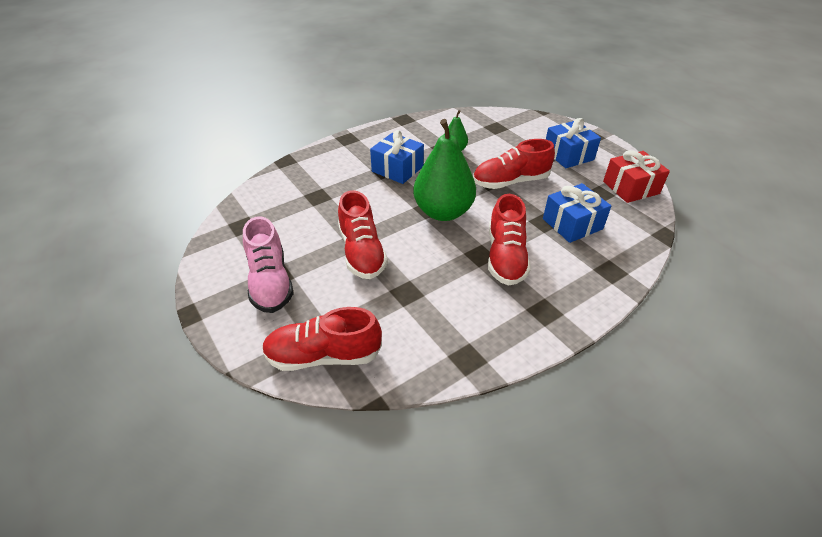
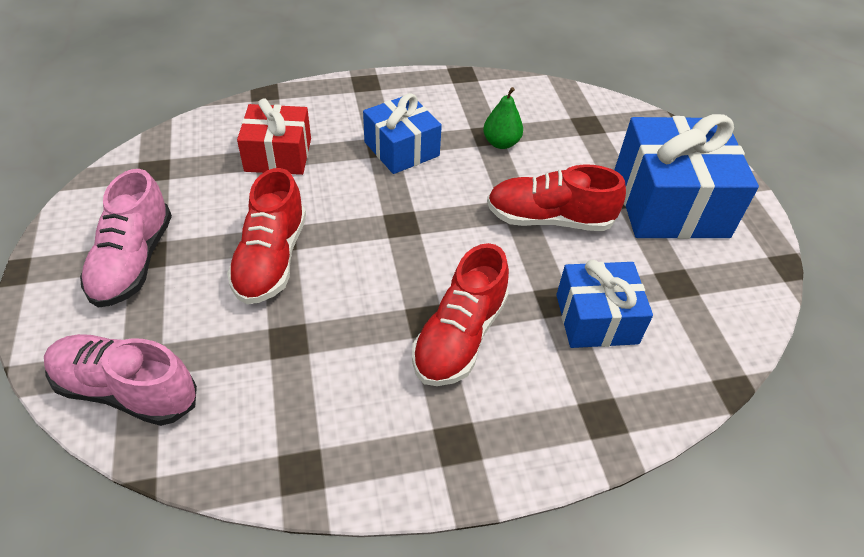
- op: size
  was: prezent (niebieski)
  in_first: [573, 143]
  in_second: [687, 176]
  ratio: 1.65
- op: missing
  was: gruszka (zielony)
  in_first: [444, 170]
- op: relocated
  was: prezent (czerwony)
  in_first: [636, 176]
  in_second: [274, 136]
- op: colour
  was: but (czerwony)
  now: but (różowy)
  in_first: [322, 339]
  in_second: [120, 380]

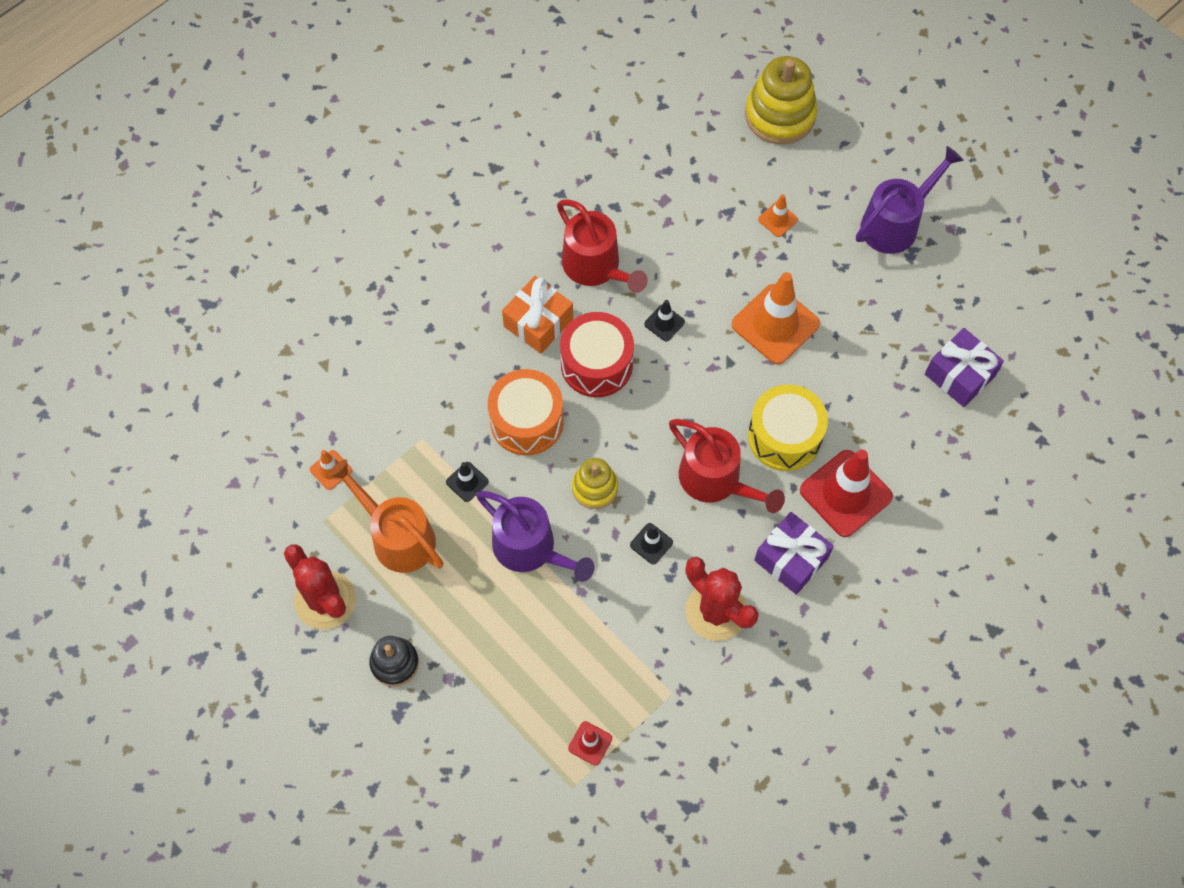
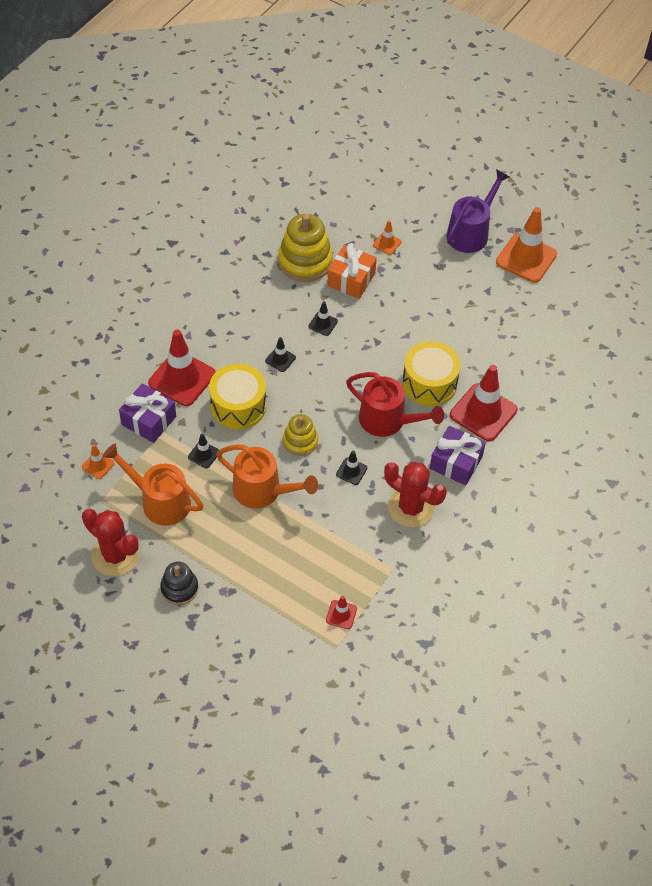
- op: relocated
  was: zabawka nakładanka (żółty)
  in_first: [781, 100]
  in_second: [305, 248]
- op: missing
  was: konewka (czerwony)
  in_first: [602, 246]
- op: relocated
  was: pachołek (pomarańczowy)
  in_first: [775, 318]
  in_second: [526, 245]
- op: relocated
  was: prezent (pomarańczowy)
  in_first: [537, 315]
  in_second: [352, 271]
- op: exchanged
  was: bęben (czerwony)
  now: pachołek (czarny)
  in_first: [597, 354]
  in_second: [280, 354]
- op: relocated
  was: prezent (fioletowy)
  in_first: [964, 367]
  in_second: [147, 413]
- op: colour
  was: bęben (pomarańczowy)
  now: bęben (żółty)
  in_first: [526, 412]
  in_second: [237, 397]
- op: colour
  was: konewka (fioletowy)
  now: konewka (pomarańczowy)
  in_first: [535, 536]
  in_second: [267, 476]
- op: appeared
  now: pachołek (czerwony)
  in_second: [182, 368]

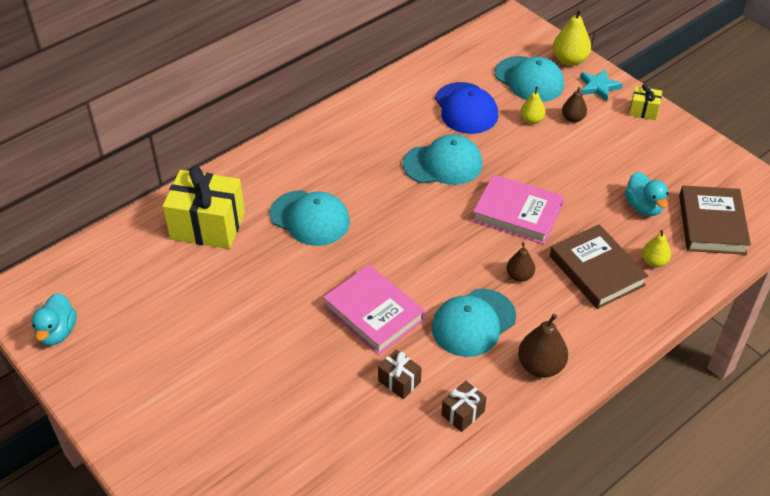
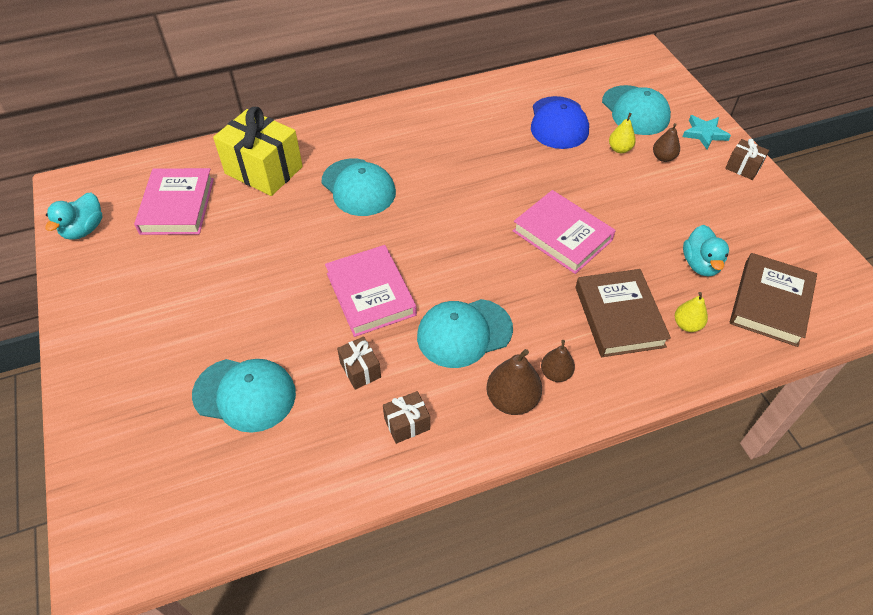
- op: missing
  was: gruszka (żółty)
  in_first: [572, 37]
- op: colour
  was: prezent (żółty)
  now: prezent (brązowy)
  in_first: [645, 102]
  in_second: [747, 159]
- op: relocated
  was: czapka (turkusowy)
  in_first: [442, 159]
  in_second: [244, 396]
- op: relocated
  was: gruszka (brązowy)
  in_first: [520, 262]
  in_second: [558, 361]
- op: appeared
  now: książka (różowy)
  in_second: [174, 201]

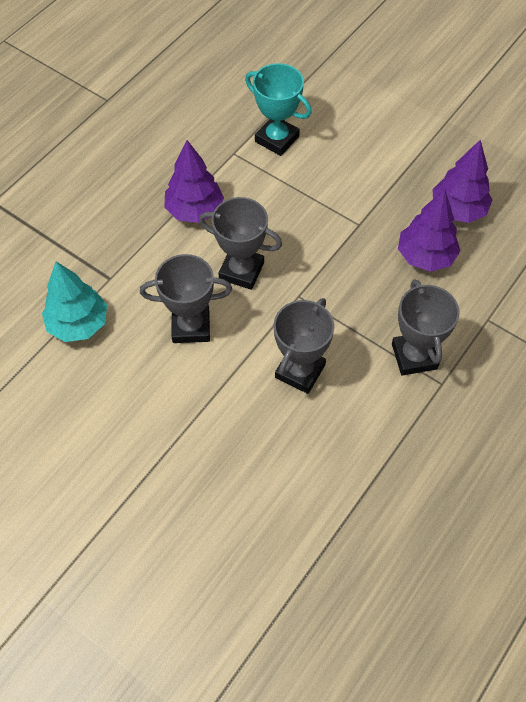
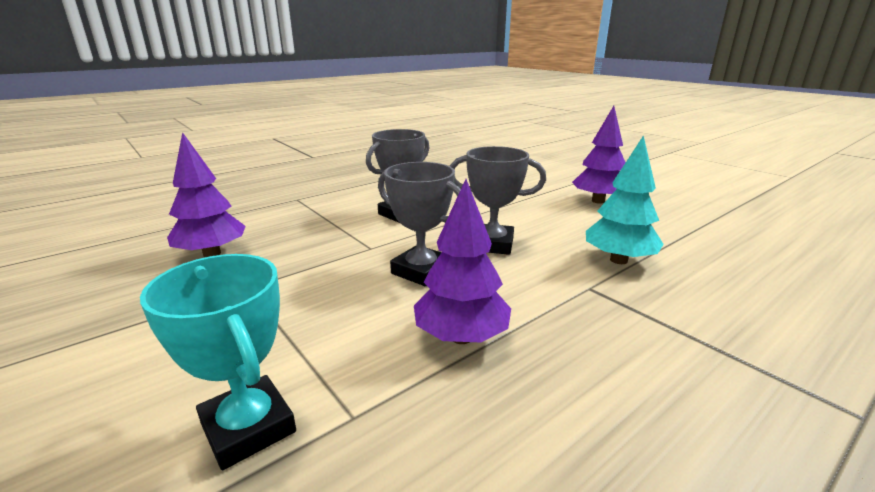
- op: relocated
  was: drzewko (fioletowy)
  in_first: [462, 181]
  in_second: [599, 155]
- op: missing
  was: puchar (szary)
  in_first: [425, 328]

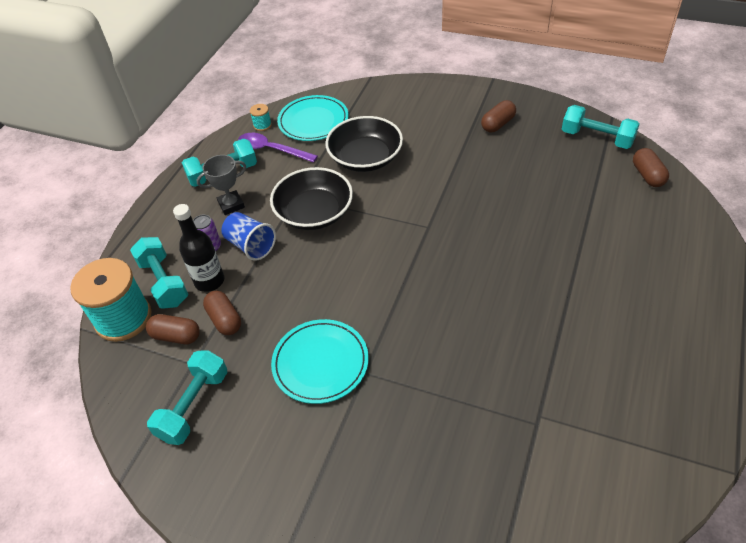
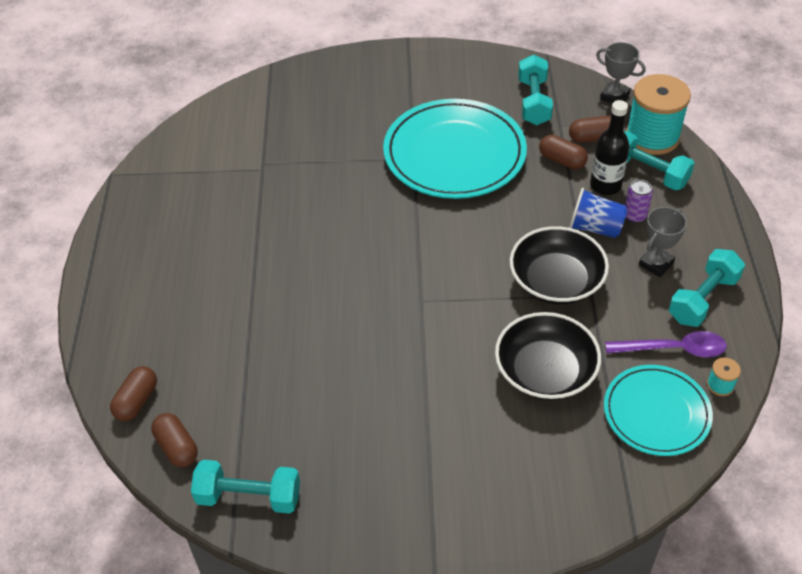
- op: relocated
  was: kapsułka (brązowy)
  in_first: [498, 116]
  in_second: [133, 393]
- op: size
  was: talerz (turkusowy)
  in_first: [320, 361]
  in_second: [455, 149]
  ratio: 1.65
- op: appeared
  now: puchar (szary)
  in_second: [621, 73]

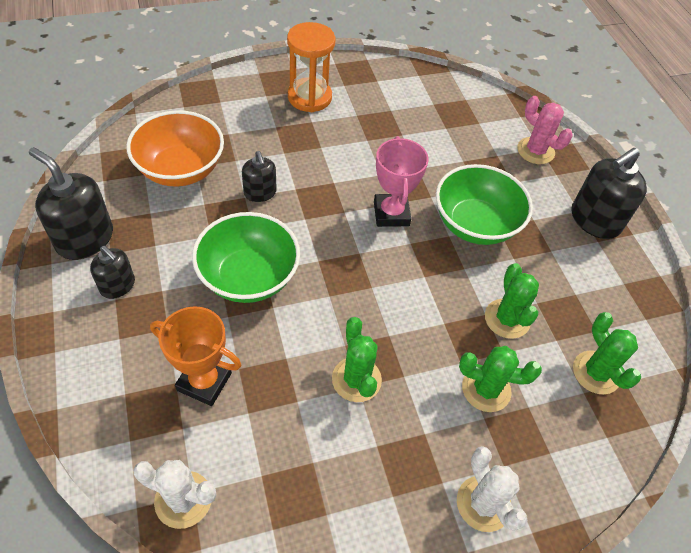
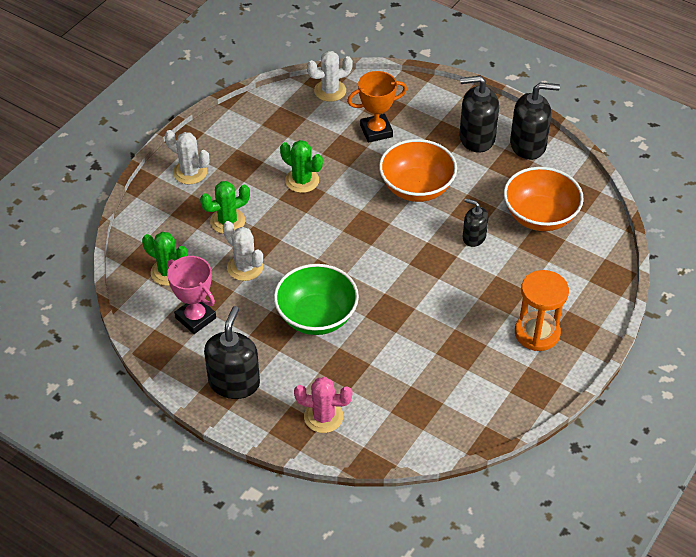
- op: relocated
  was: puchar (różowy)
  in_first: [401, 181]
  in_second: [191, 295]
- op: colour
  was: miska (zielony)
  now: miska (pomarańczowy)
  in_first: [246, 257]
  in_second: [418, 170]
- op: size
  was: dozownik mydła (czarny)
  in_first: [112, 272]
  in_second: [479, 114]
  ratio: 1.7
- op: colour
  was: kaktus (zielony)
  now: kaktus (biały)
  in_first: [512, 301]
  in_second: [243, 251]

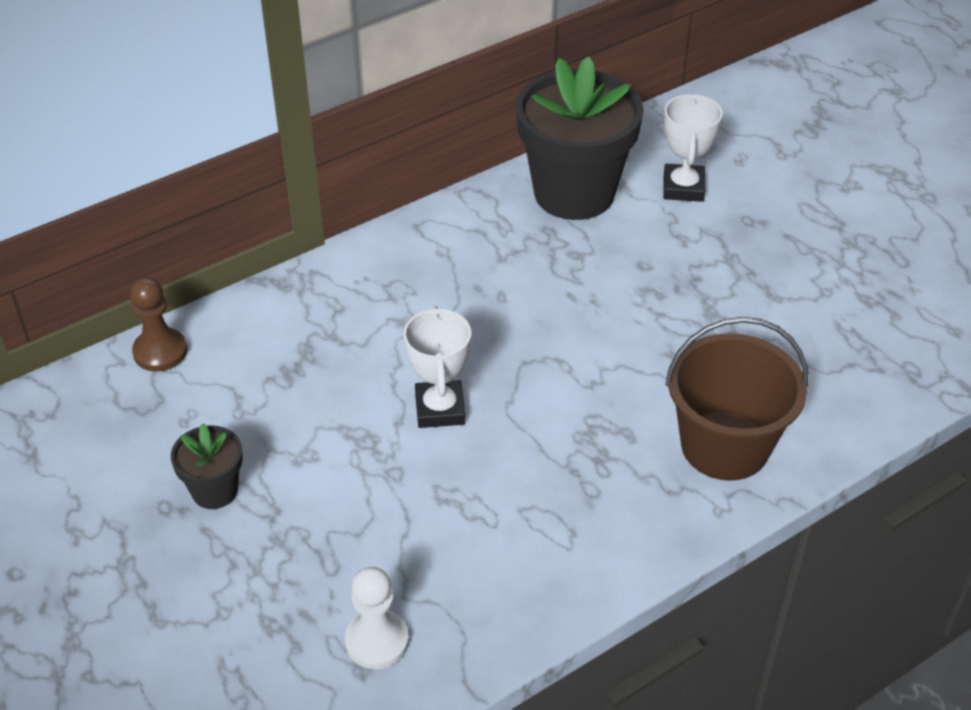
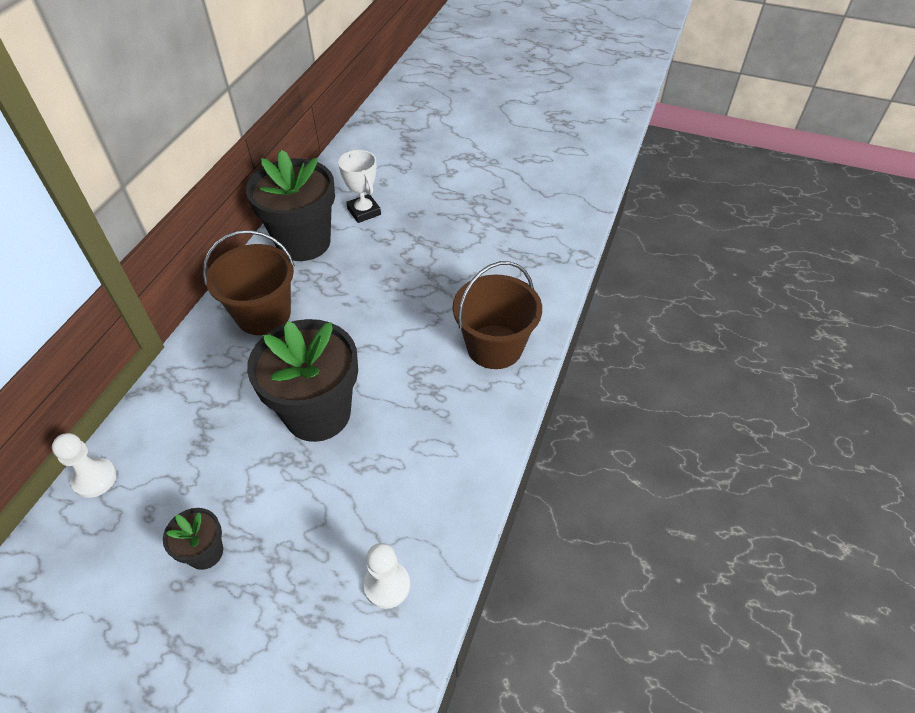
- op: colour
  was: pionek (brązowy)
  now: pionek (biały)
  in_first: [158, 324]
  in_second: [84, 465]
- op: exchanged
  was: puchar (biały)
  now: doniczka (czarny)
  in_first: [437, 367]
  in_second: [302, 380]
- op: appeared
  now: wiadro (brązowy)
  in_second: [249, 282]

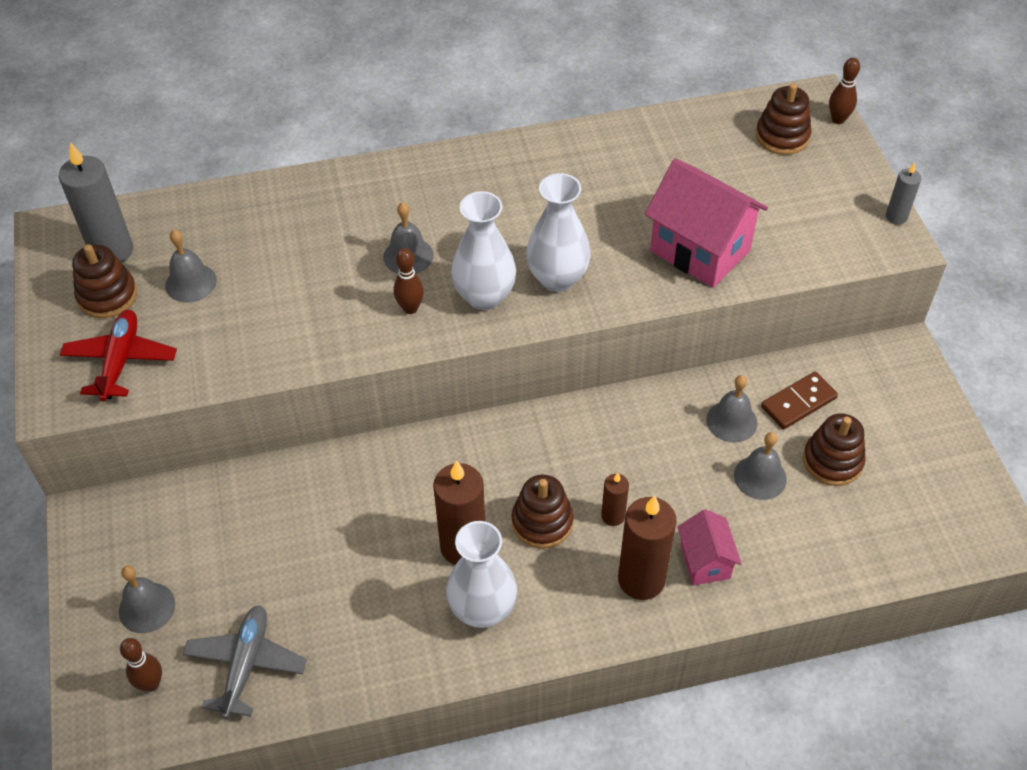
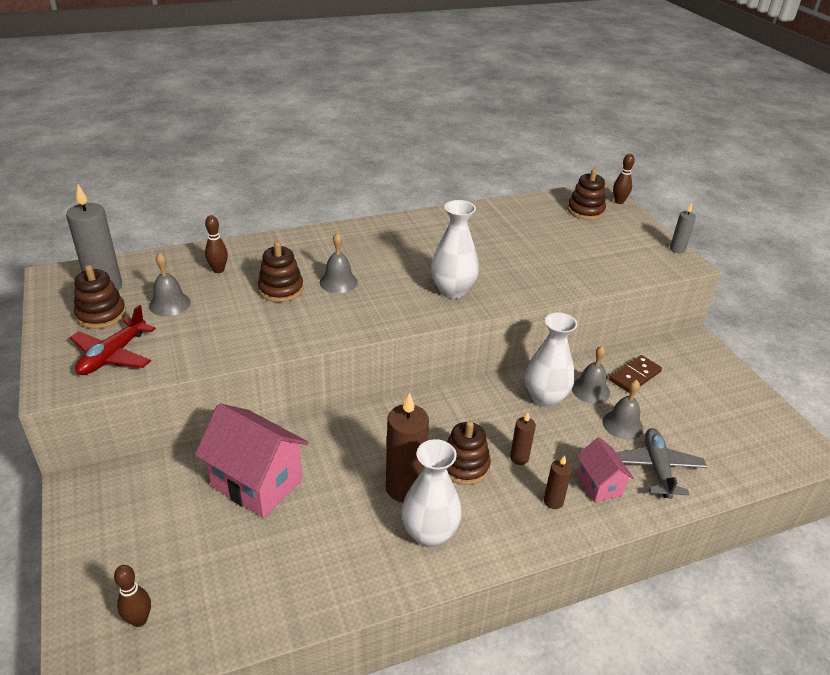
- op: relocated
  was: domek (różowy)
  in_first: [706, 223]
  in_second: [252, 460]
- op: relocated
  was: wazon (biały)
  in_first: [483, 250]
  in_second: [551, 360]
- op: relocated
  was: kręgiel (brązowy)
  in_first: [409, 281]
  in_second: [216, 244]
- op: spun
  was: samolot (czerwony)
  in_first: [118, 355]
  in_second: [113, 340]
  clockwise: -150
- op: relocated
  was: zabawka nakładanka (brązowy)
  in_first: [834, 449]
  in_second: [281, 272]
- op: size
  was: świeca (brązowy)
  in_first: [647, 547]
  in_second: [558, 482]
  ratio: 0.52
- op: missing
  was: dzwonek (szary)
  in_first: [147, 599]
- op: relocated
  was: samolot (szary)
  in_first: [245, 662]
  in_second: [661, 463]

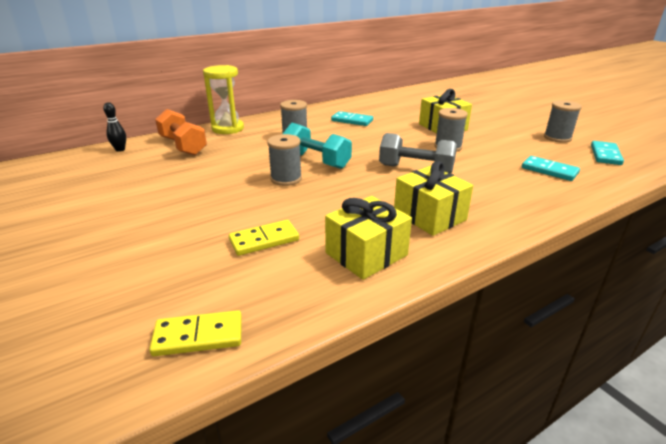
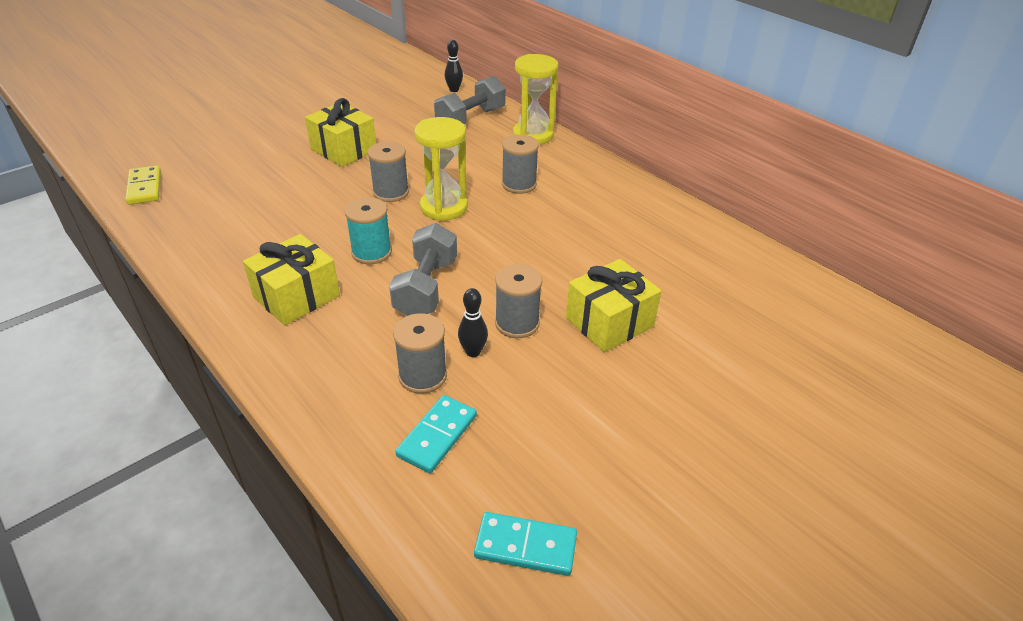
- op: relocated
  was: szpulka (szary)
  in_first: [563, 121]
  in_second: [420, 353]
- op: colour
  was: hantel (pomarańczowy)
  now: hantel (szary)
  in_first: [181, 132]
  in_second: [470, 100]
- op: missing
  was: kostka domina (turkusowy)
  in_first: [352, 118]
- op: exchanged
  was: hantel (turkusowy)
  now: klepsydra (żółty)
  in_first: [317, 146]
  in_second: [441, 169]
- op: relocated
  was: prezent (żółty)
  in_first: [368, 238]
  in_second: [340, 132]
- op: missing
  was: kostka domina (żółty)
  in_first: [264, 238]
- op: appeared
  now: szpulka (turkusowy)
  in_second: [368, 230]
- op: appeared
  now: kręgiel (czarny)
  in_second: [473, 322]

